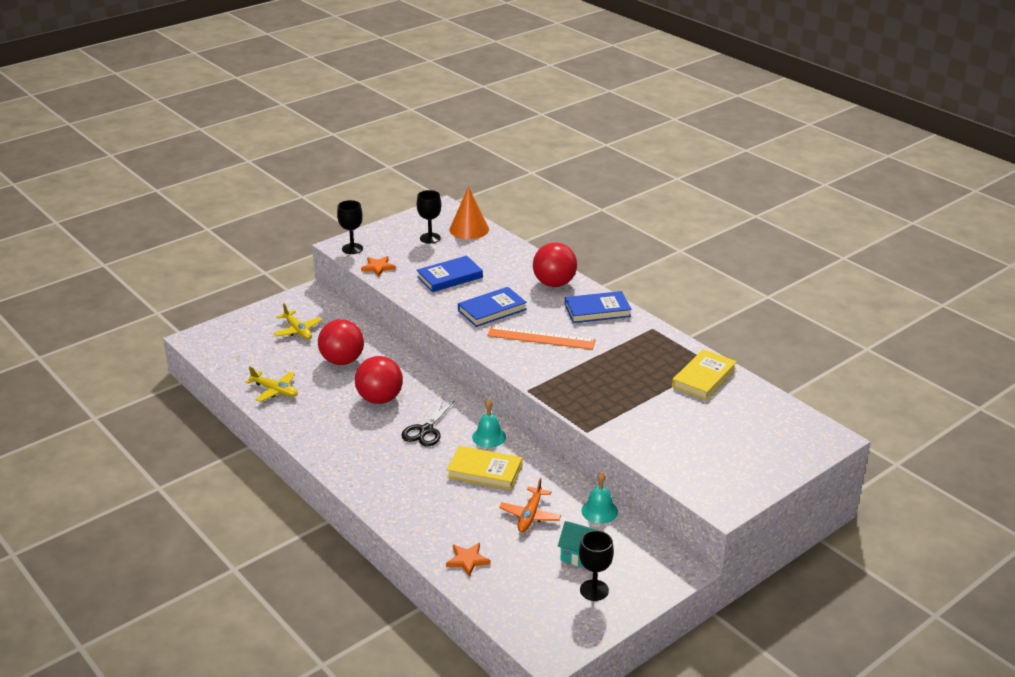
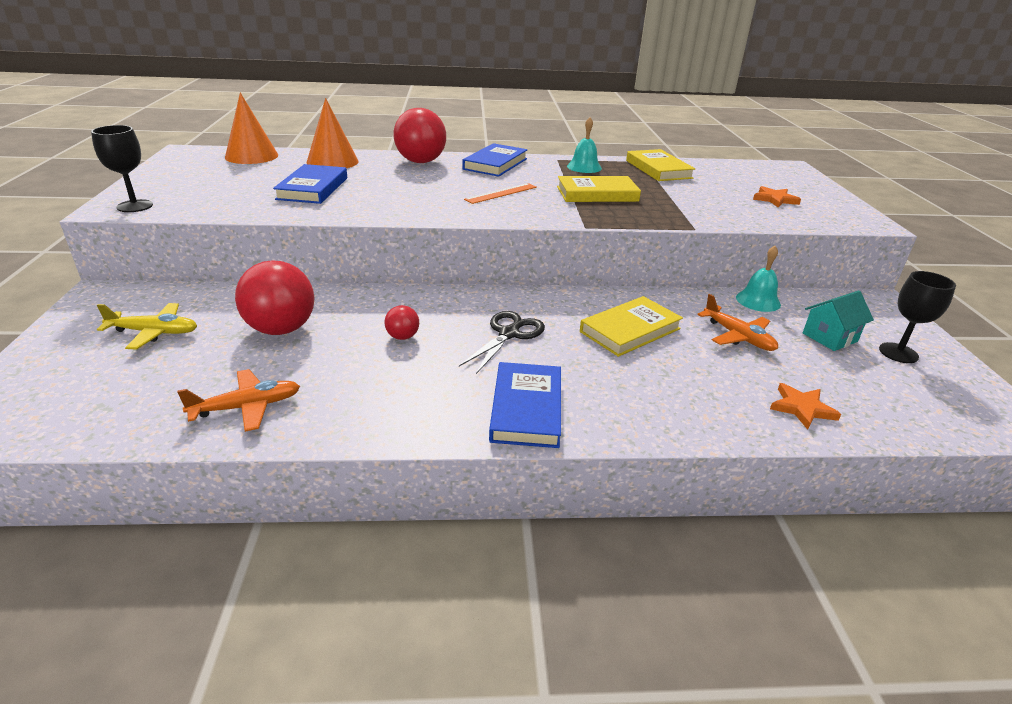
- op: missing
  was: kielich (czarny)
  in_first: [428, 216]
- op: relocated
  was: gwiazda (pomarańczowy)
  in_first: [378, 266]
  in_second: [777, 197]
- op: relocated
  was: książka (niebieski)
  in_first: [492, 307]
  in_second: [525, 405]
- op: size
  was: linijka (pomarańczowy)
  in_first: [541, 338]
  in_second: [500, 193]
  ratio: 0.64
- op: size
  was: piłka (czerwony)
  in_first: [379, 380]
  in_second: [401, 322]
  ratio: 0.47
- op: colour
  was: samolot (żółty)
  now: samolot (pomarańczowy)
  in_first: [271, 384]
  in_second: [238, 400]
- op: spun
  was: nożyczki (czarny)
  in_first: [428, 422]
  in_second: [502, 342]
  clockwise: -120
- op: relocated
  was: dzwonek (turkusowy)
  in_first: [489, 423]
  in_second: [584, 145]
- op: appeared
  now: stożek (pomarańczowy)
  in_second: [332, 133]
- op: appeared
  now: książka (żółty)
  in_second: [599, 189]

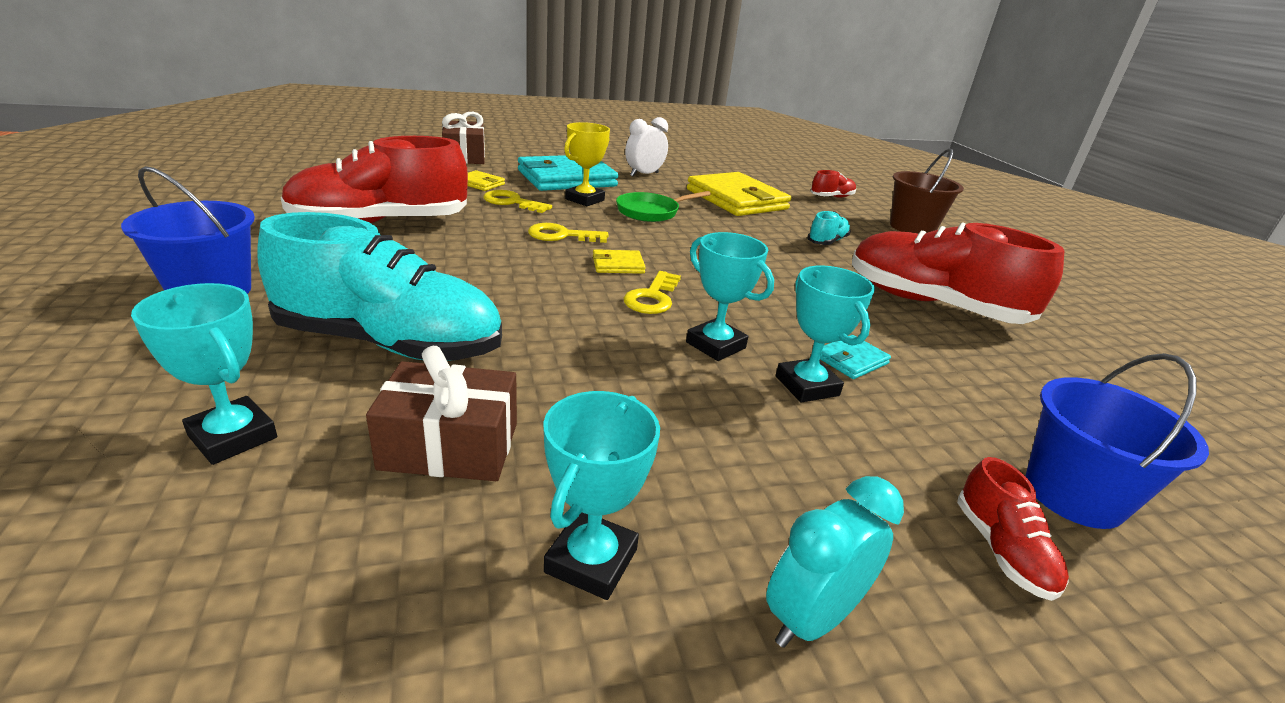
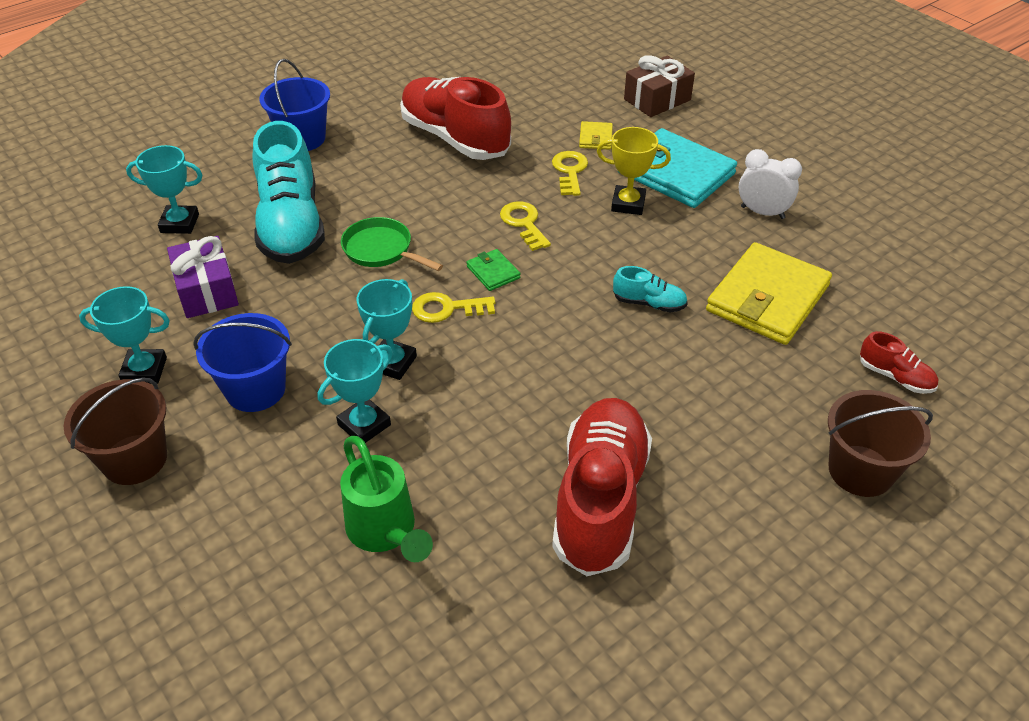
- op: relocated
  was: patelnia (zielony)
  in_first: [663, 206]
  in_second: [392, 244]
- op: relocated
  was: but (turkusowy)
  in_first: [829, 228]
  in_second: [650, 289]
- op: colour
  was: portfel (żółty)
  now: portfel (zielony)
  in_first: [619, 261]
  in_second: [493, 270]
- op: spun
  was: puchar (turkusowy)
  in_first: [204, 374]
  in_second: [164, 189]
  clockwise: 75
- op: missing
  was: portfel (turkusowy)
  in_first: [855, 357]
- op: colour
  was: prezent (brązowy)
  now: prezent (fioletowy)
  in_first: [441, 413]
  in_second: [203, 277]
- op: relocated
  was: wiadro (niebieski)
  in_first: [1117, 441]
  in_second: [242, 362]
- op: missing
  was: but (czerwony)
  in_first: [1013, 529]
- op: exchanged
  was: budzik (turkusowy)
  now: wiadro (brązowy)
  in_first: [835, 562]
  in_second: [115, 431]
- op: appeared
  now: konewka (zielony)
  in_second: [386, 499]

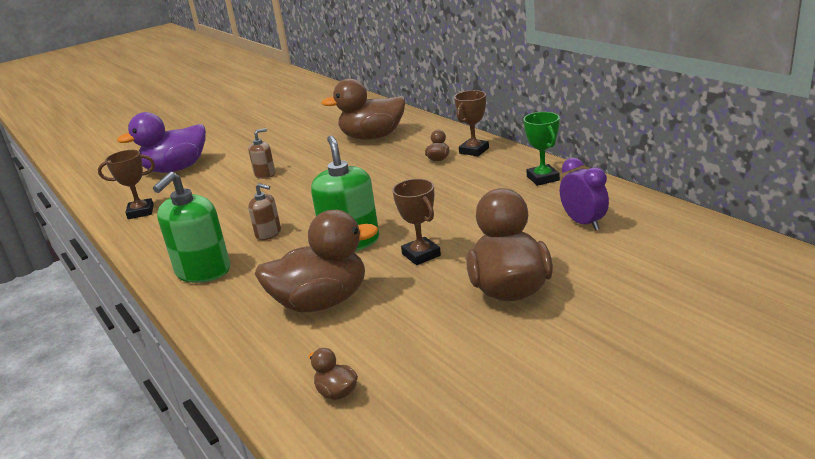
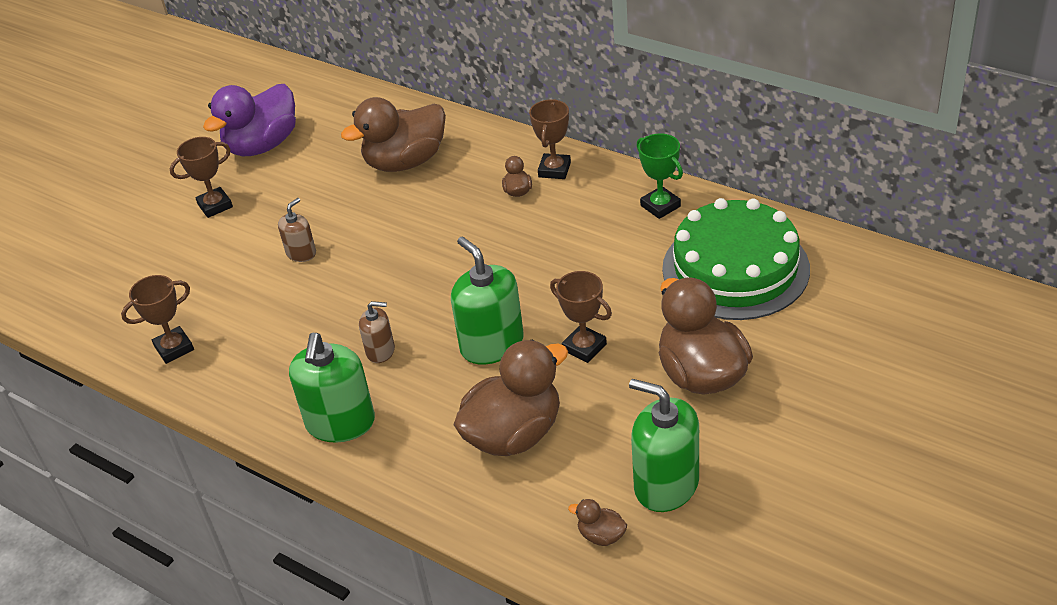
- op: relocated
  was: kaczka (fioletowy)
  in_first: [161, 142]
  in_second: [249, 120]
- op: exchanged
  was: budzik (fioletowy)
  now: tort (zielony)
  in_first: [584, 194]
  in_second: [736, 259]
- op: appeared
  now: puchar (brązowy)
  in_second: [201, 177]
- op: appeared
  now: dozownik mydła (zielony)
  in_second: [664, 445]

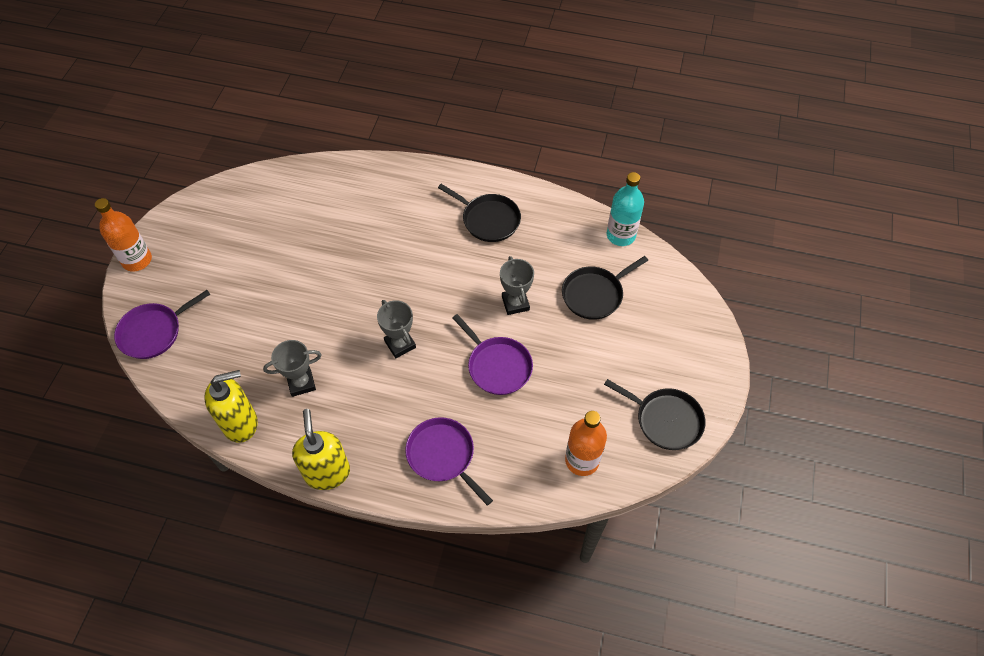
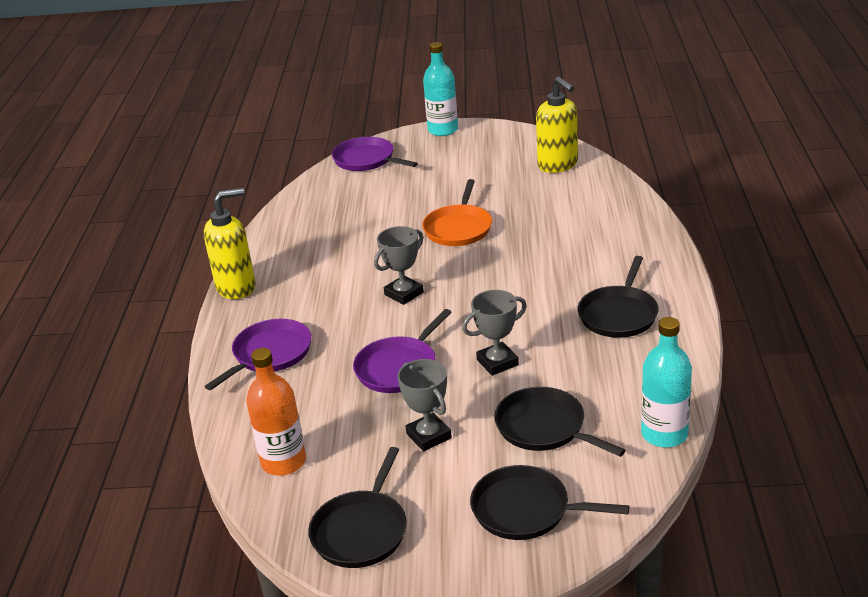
- op: colour
  was: butelka (pomarańczowy)
  now: butelka (turkusowy)
  in_first: [123, 235]
  in_second: [440, 89]
- op: relocated
  was: puchar (szary)
  in_first: [292, 368]
  in_second: [425, 405]
- op: relocated
  was: dozownik mydła (żółty)
  in_first: [231, 406]
  in_second: [557, 125]
- op: appeared
  now: patelnia (pomarańczowy)
  in_second: [457, 212]
- op: appeared
  now: patelnia (czarny)
  in_second: [550, 502]

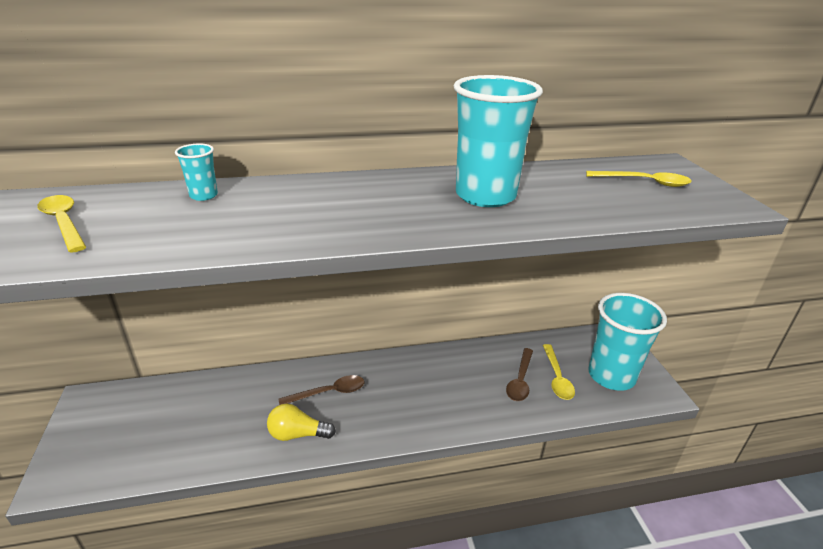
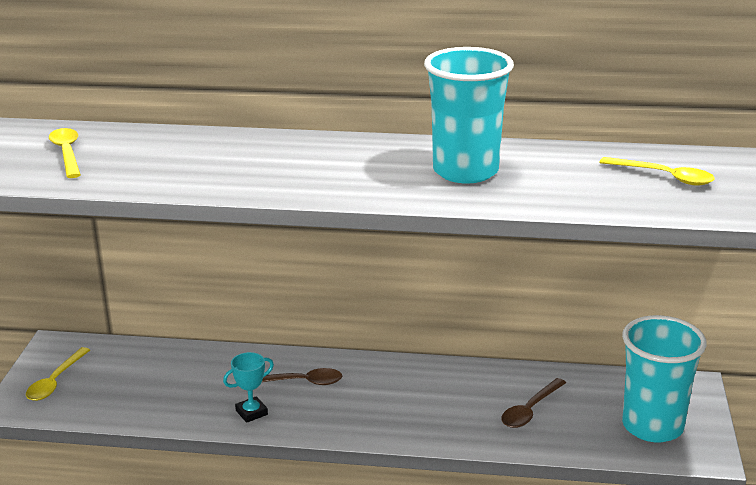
- op: missing
  was: szklanka (turkusowy)
  in_first: [196, 172]
- op: relocated
  was: łyżka (żółty)
  in_first: [559, 372]
  in_second: [58, 374]
- op: exchanged
  was: żarówka (żółty)
  now: puchar (turkusowy)
  in_first: [301, 422]
  in_second: [248, 387]

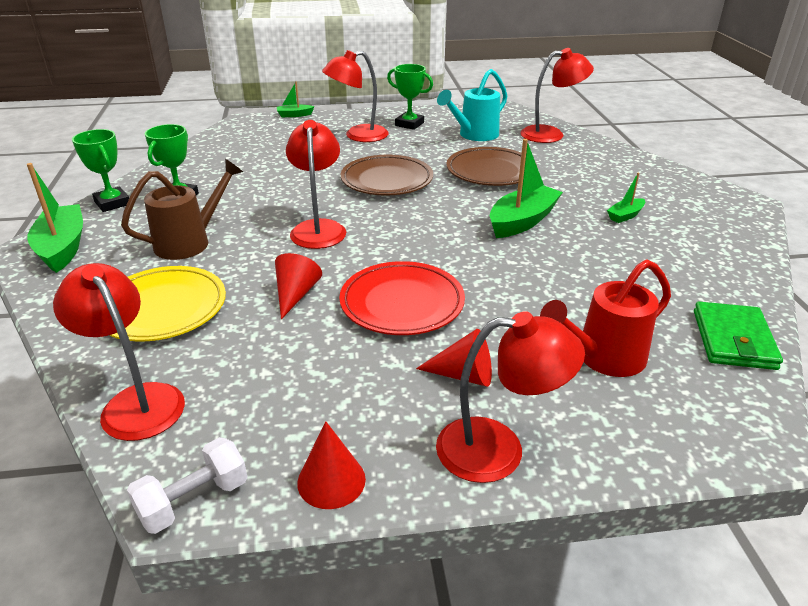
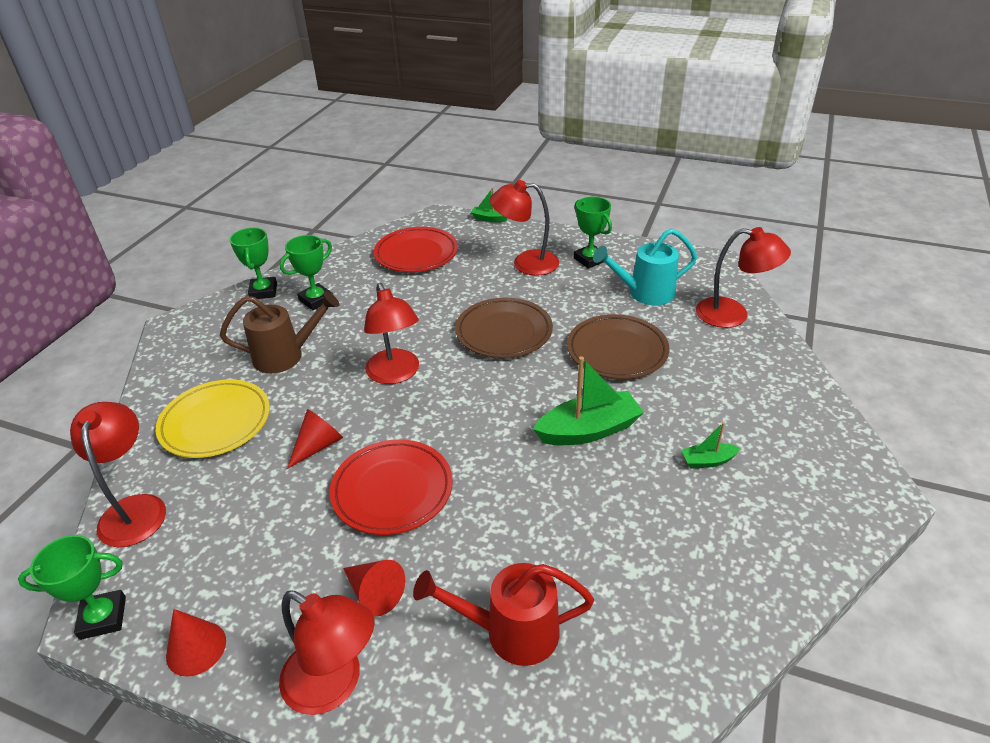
- op: spun
  was: lampka (czerwony)
  in_first: [316, 184]
  in_second: [391, 333]
  clockwise: 135
- op: missing
  was: łódka (zielony)
  in_first: [55, 218]
- op: missing
  was: portfel (zielony)
  in_first: [738, 335]
- op: exchanged
  was: hantel (biały)
  now: puchar (zielony)
  in_first: [187, 485]
  in_second: [72, 587]
- op: appeared
  now: talerz (czerwony)
  in_second: [416, 249]

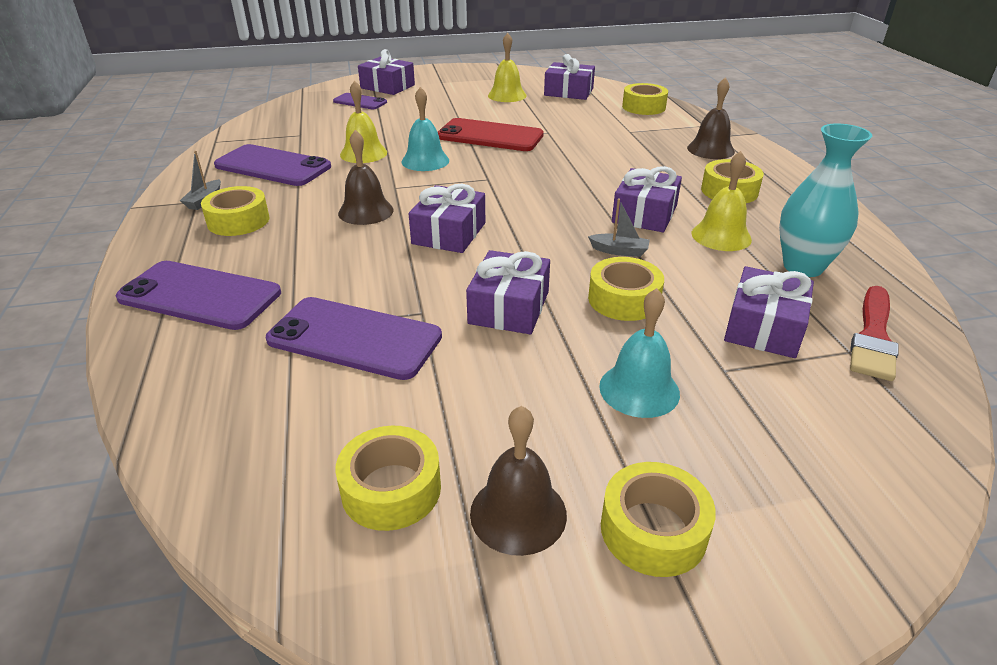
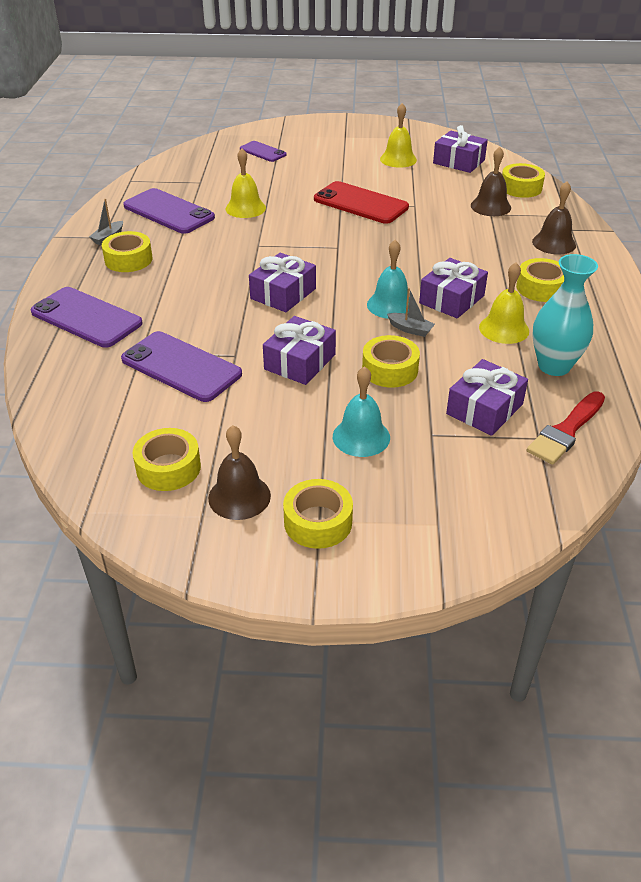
- op: missing
  was: prezent (fioletowy)
  in_first: [386, 72]
- op: relocated
  was: dzwonek (turkusowy)
  in_first: [425, 129]
  in_second: [388, 279]
- op: relocated
  was: dzwonek (brązowy)
  in_first: [366, 177]
  in_second: [491, 181]

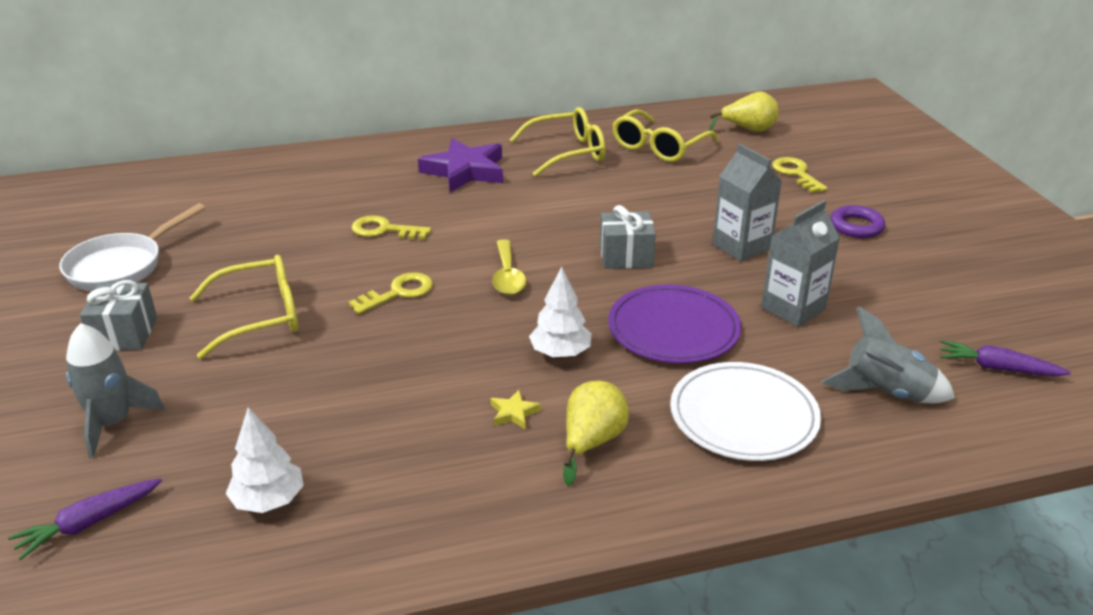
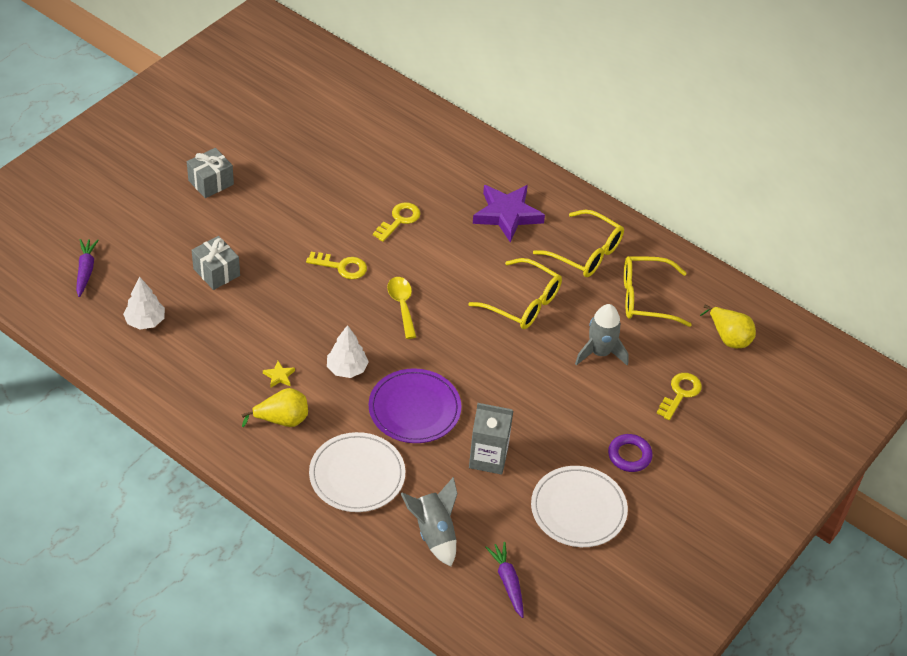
- op: missing
  was: karton mleka (szary)
  in_first: [747, 203]
- op: missing
  was: patelnia (biały)
  in_first: [132, 247]
- op: relocated
  was: prezent (szary)
  in_first: [628, 237]
  in_second: [216, 263]
- op: spun
  was: klucz (żółty)
  in_first: [391, 227]
  in_second: [396, 222]
  clockwise: 60
- op: spun
  was: łyżka (żółty)
  in_first: [509, 267]
  in_second: [401, 308]
  clockwise: 120
- op: relocated
  was: okulary (żółty)
  in_first: [244, 307]
  in_second: [515, 293]
- op: relocated
  was: rakieta (szary)
  in_first: [116, 391]
  in_second: [602, 335]
- op: spun
  was: marchewka (fioletowy)
  in_first: [85, 519]
  in_second: [87, 268]
  clockwise: 75
- op: appeared
  now: talerz (biały)
  in_second: [579, 506]

